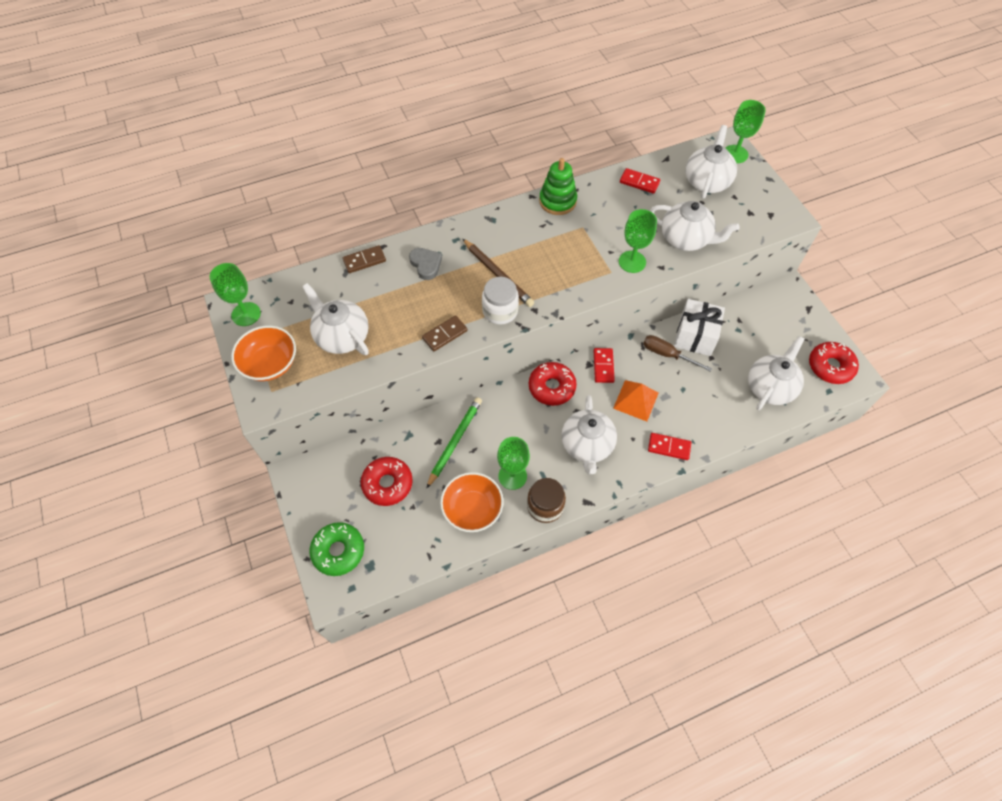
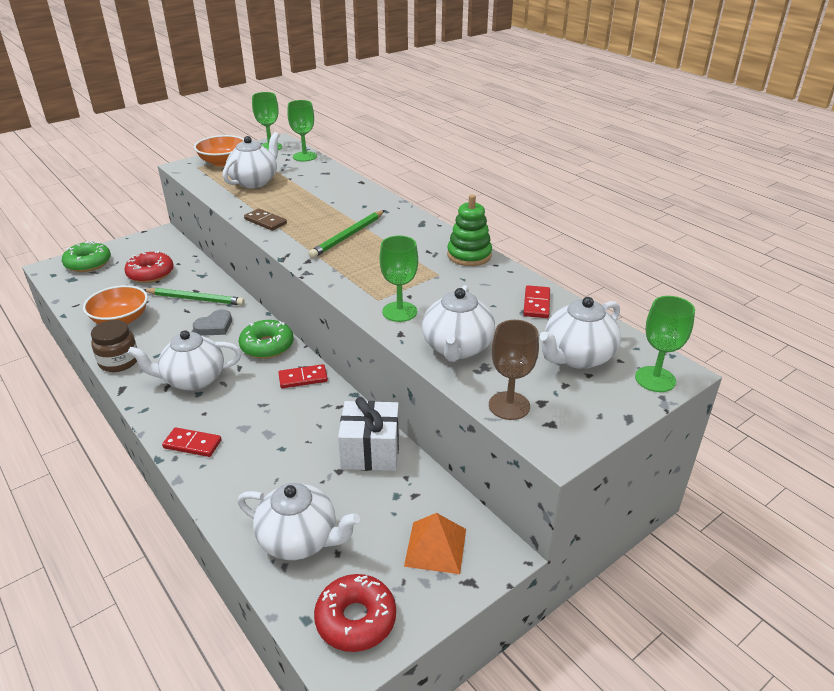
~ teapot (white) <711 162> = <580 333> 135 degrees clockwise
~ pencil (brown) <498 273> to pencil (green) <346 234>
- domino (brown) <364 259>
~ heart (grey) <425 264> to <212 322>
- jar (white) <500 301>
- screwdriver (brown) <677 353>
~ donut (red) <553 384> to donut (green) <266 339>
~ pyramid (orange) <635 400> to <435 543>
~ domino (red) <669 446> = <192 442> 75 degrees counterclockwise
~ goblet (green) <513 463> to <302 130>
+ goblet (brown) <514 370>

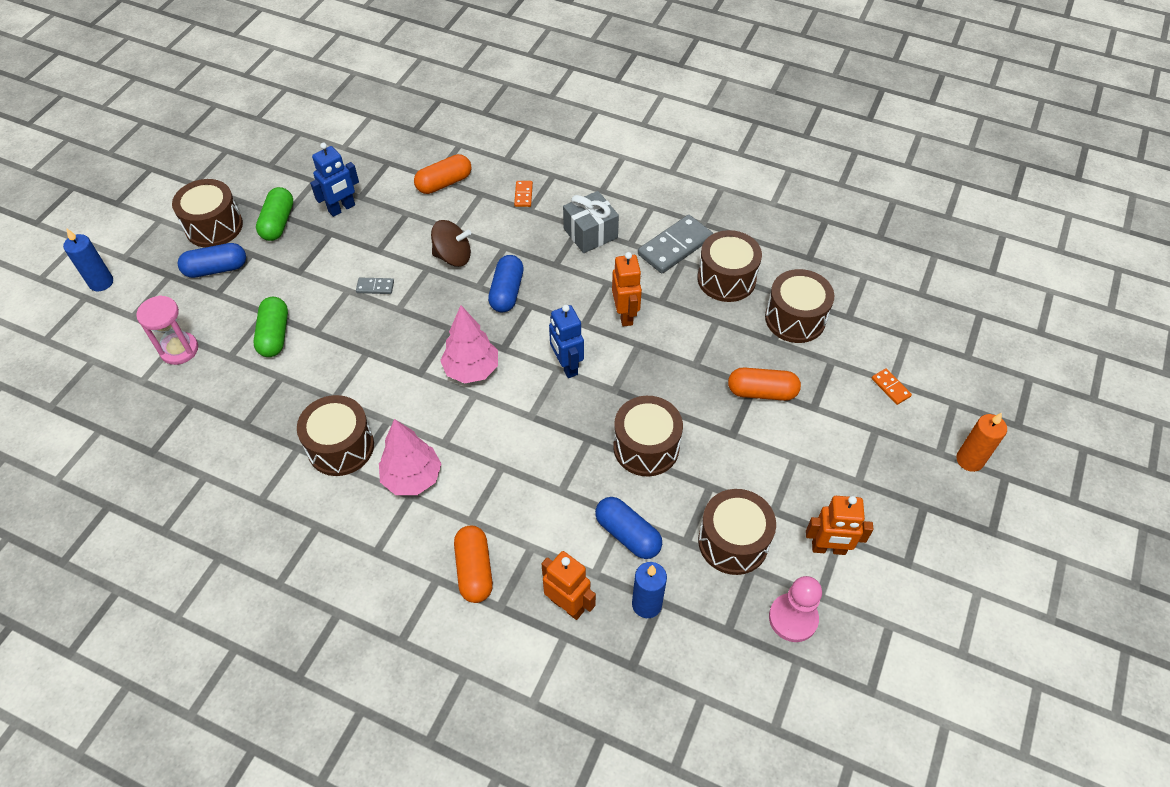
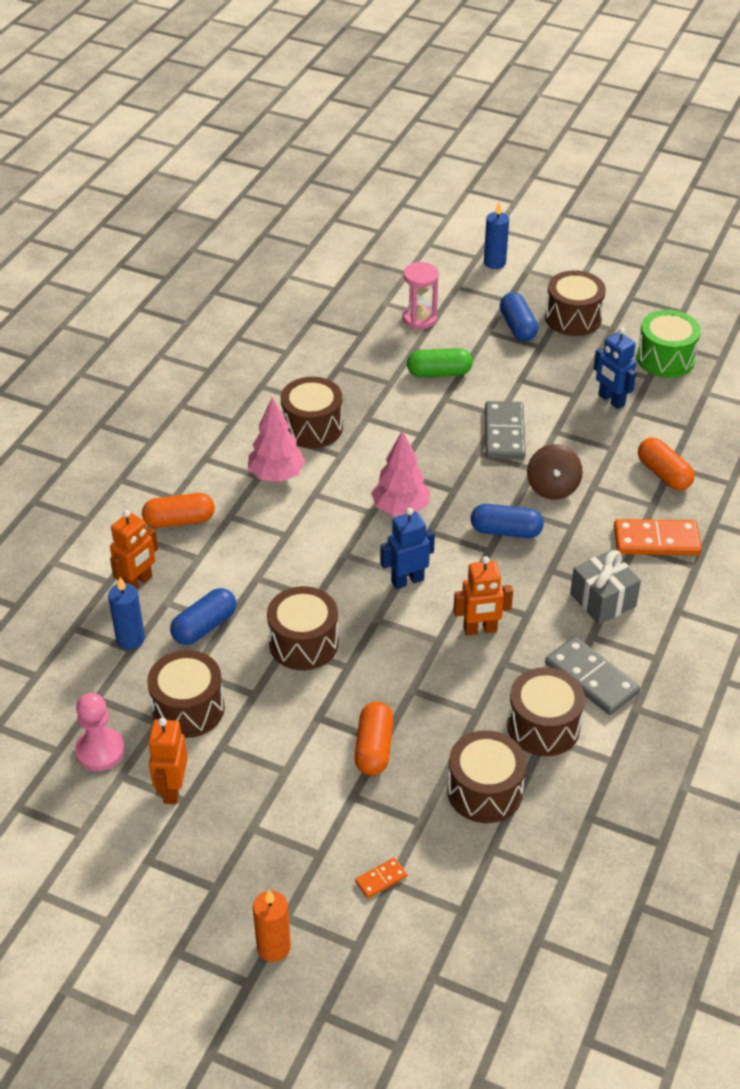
~ domino (orange) <523 194> = <658 537> x2.09
- capsule (green) <274 214>
~ domino (grey) <375 285> = <505 430> x2.09
+ drum (green) <668 344>

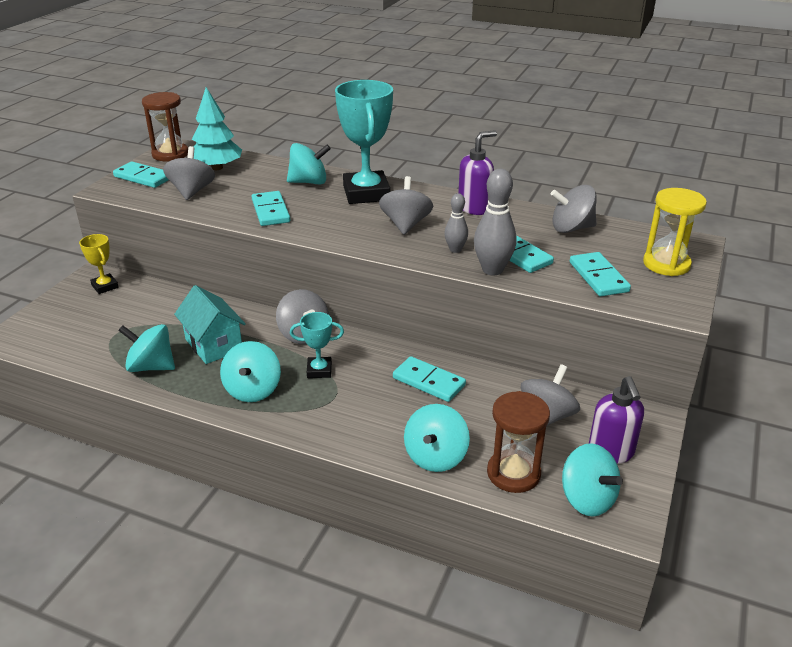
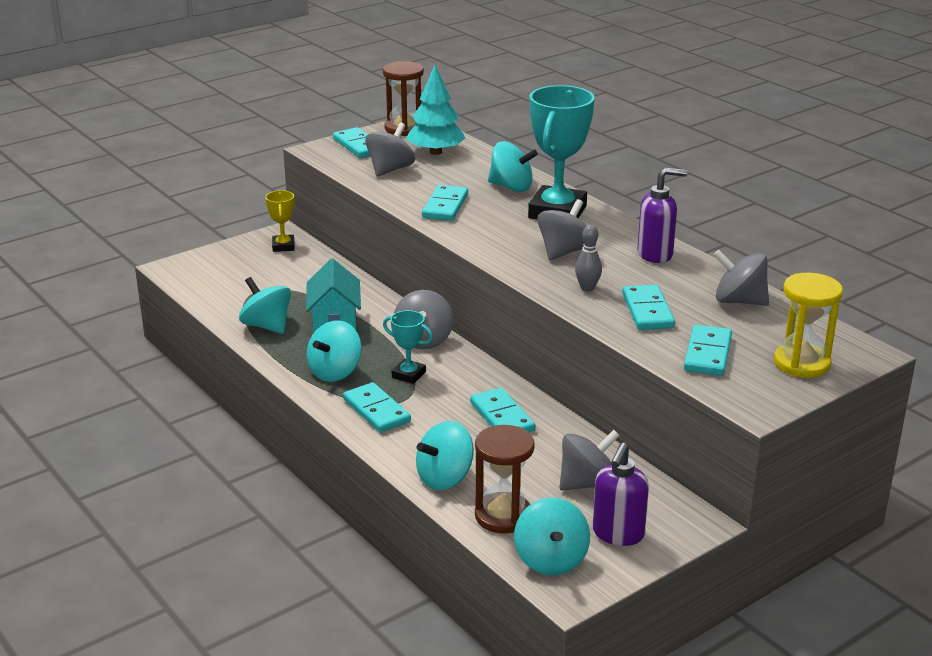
- bowling pin (grey) <495 222>
+ domino (turquoise) <377 407>

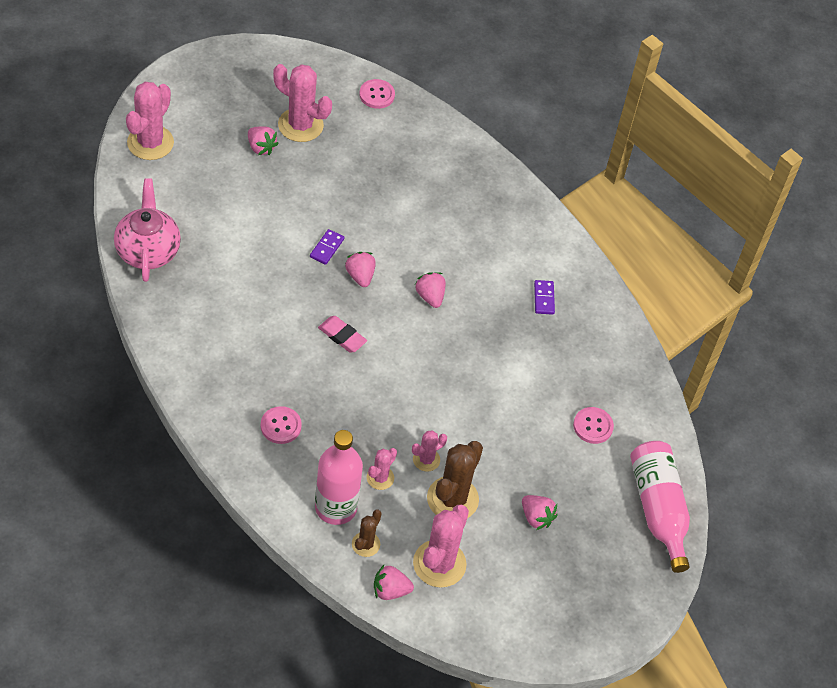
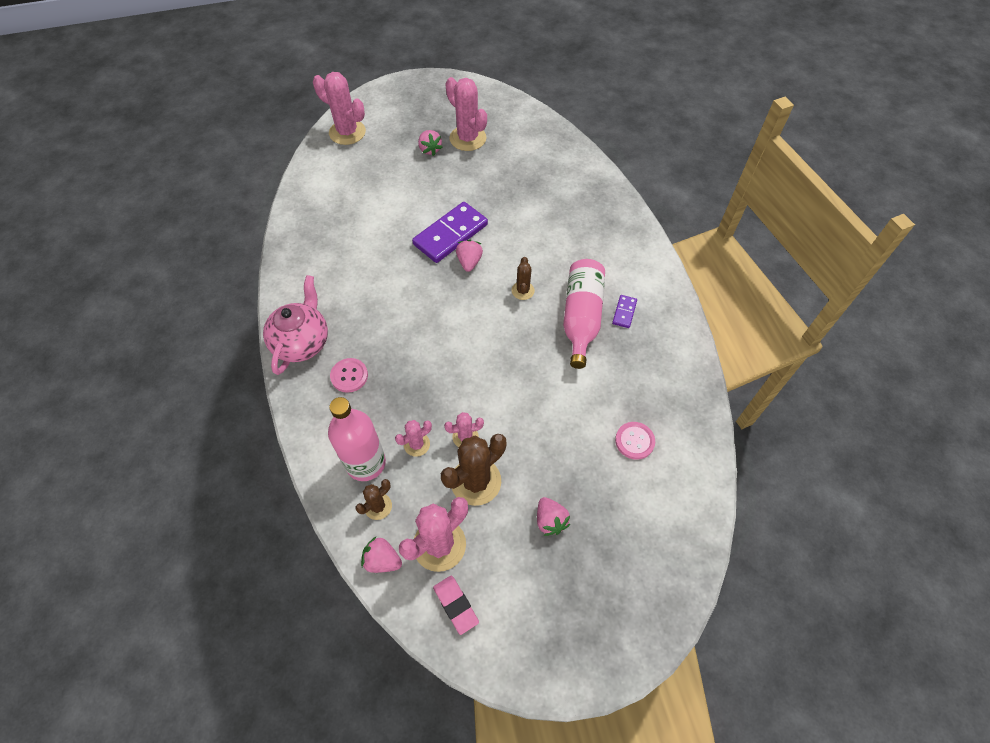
- button (pink) <377 94>
~ cactus (pink) <150 121> = <339 108> 75 degrees clockwise
~ teapot (pink) <147 230> to <295 325>
~ domino (purple) <327 247> = <450 232> x2.18
~ strawberry (pink) <430 290> to cactus (brown) <523 278>
~ eraser (pink) <342 334> to <456 605>
~ bottle (pink) <660 507> to <584 314>

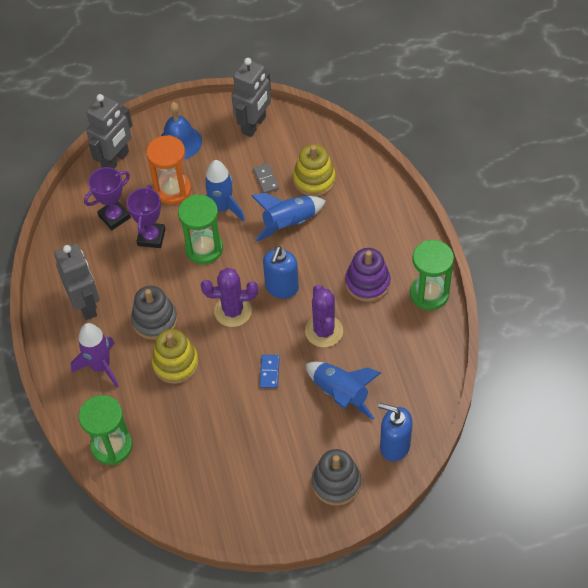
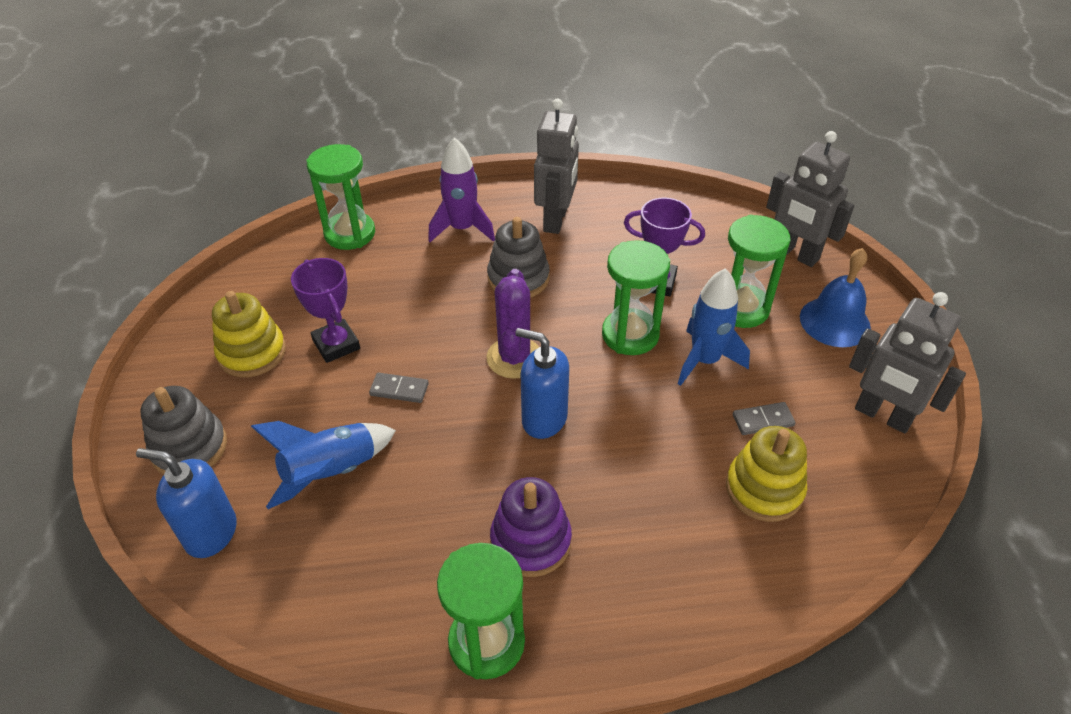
~ hourglass (orange) <168 170> to hourglass (green) <759 271>
~ trophy (purple) <107 198> to <325 310>
- rocket (blue) <288 217>
~ robot (grey) <76 281> = <556 166> 60 degrees counterclockwise
- cactus (purple) <324 316>
~ stacking toy (yellow) <175 356> to <249 334>
~ domino (blue) <269 371> to domino (grey) <399 387>
~ soap dispenser (blue) <395 432> = <186 503> 105 degrees counterclockwise

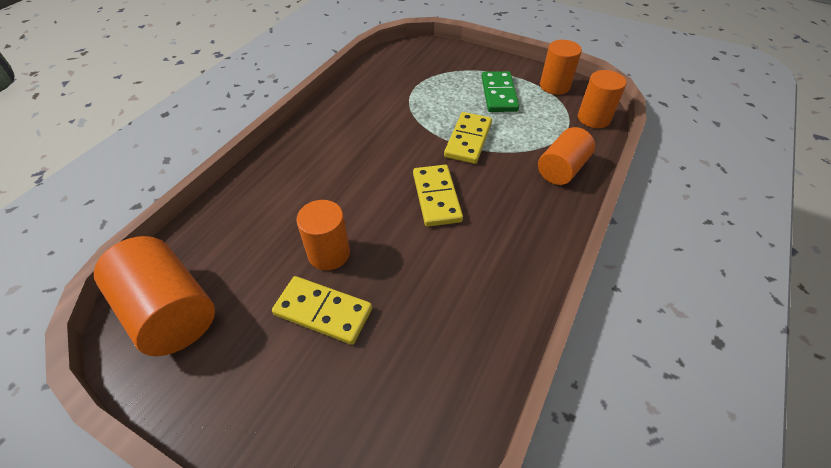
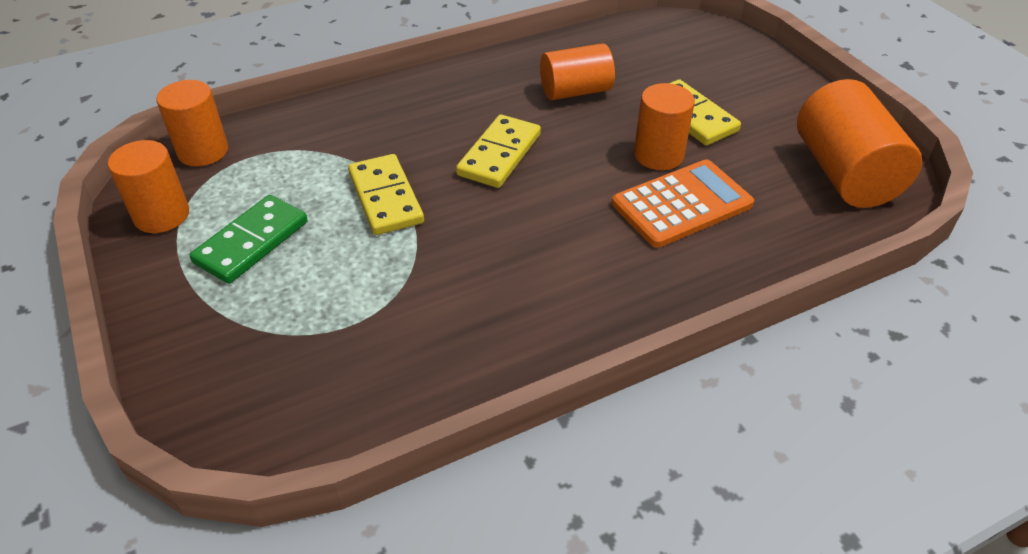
~ domino (yellow) <468 138> = <386 194> 75 degrees counterclockwise
~ cylinder (orange) <566 156> to <577 71>
+ calculator (orange) <683 203>

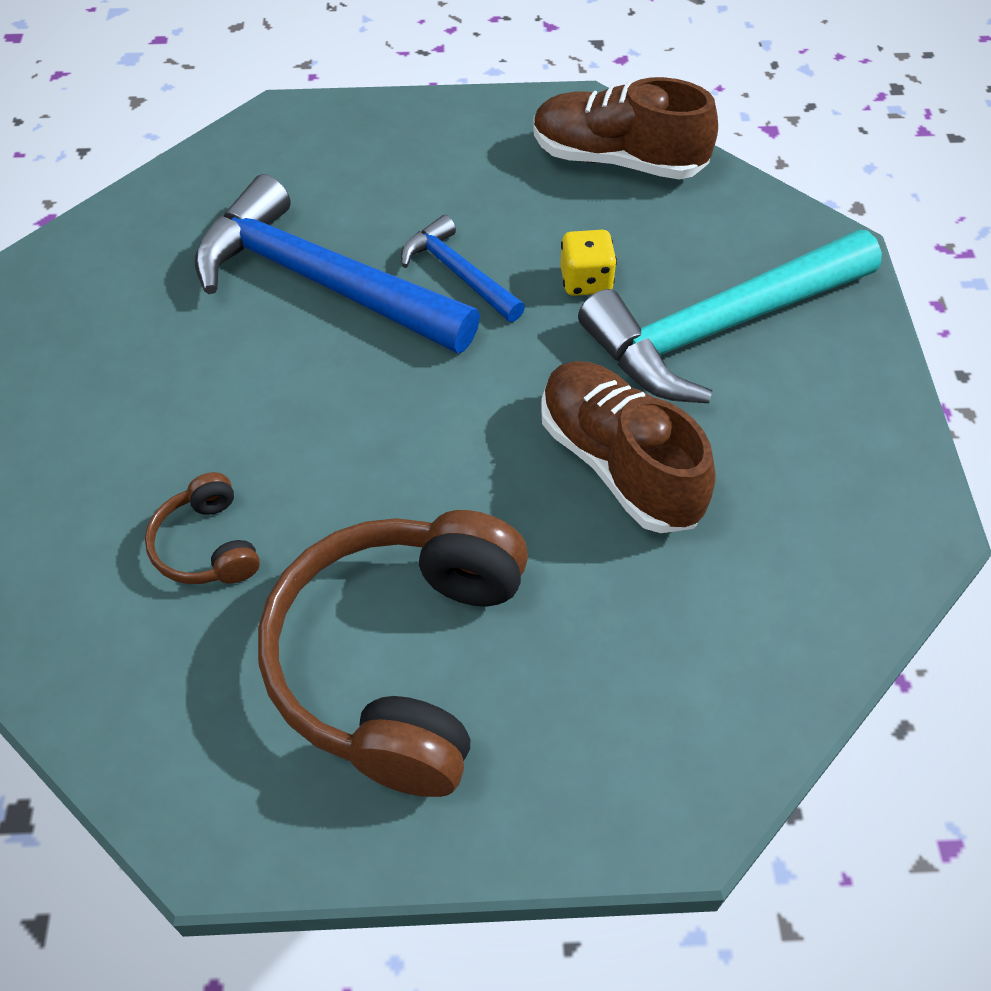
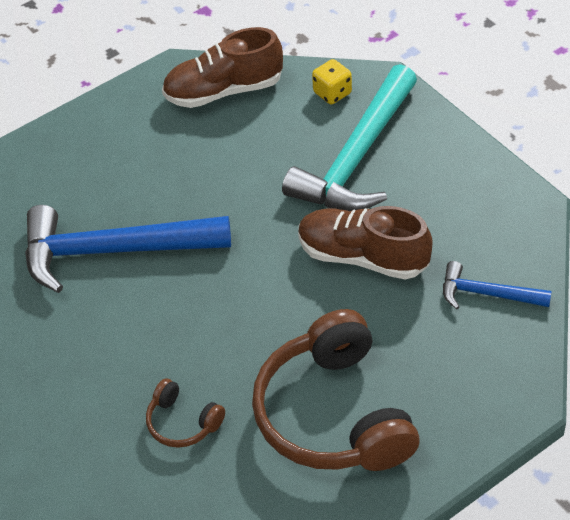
~ hammer (blue) <463 268> to <497 285>
~ dice (yellow) <588 263> to <332 81>

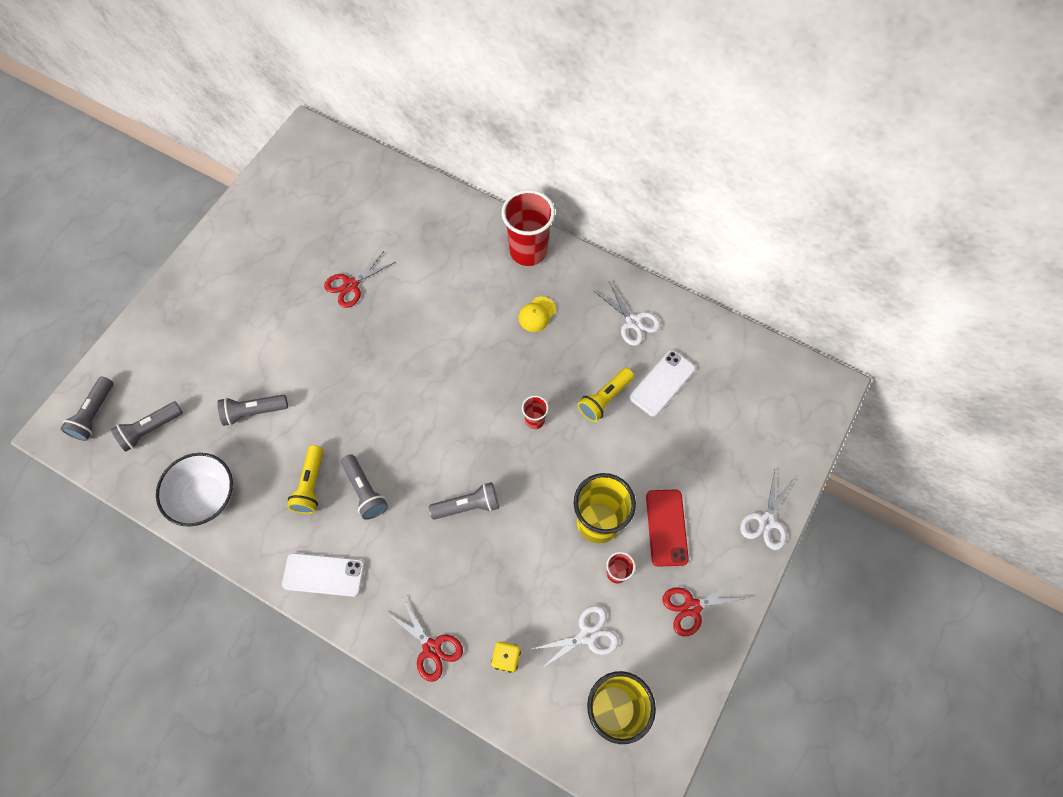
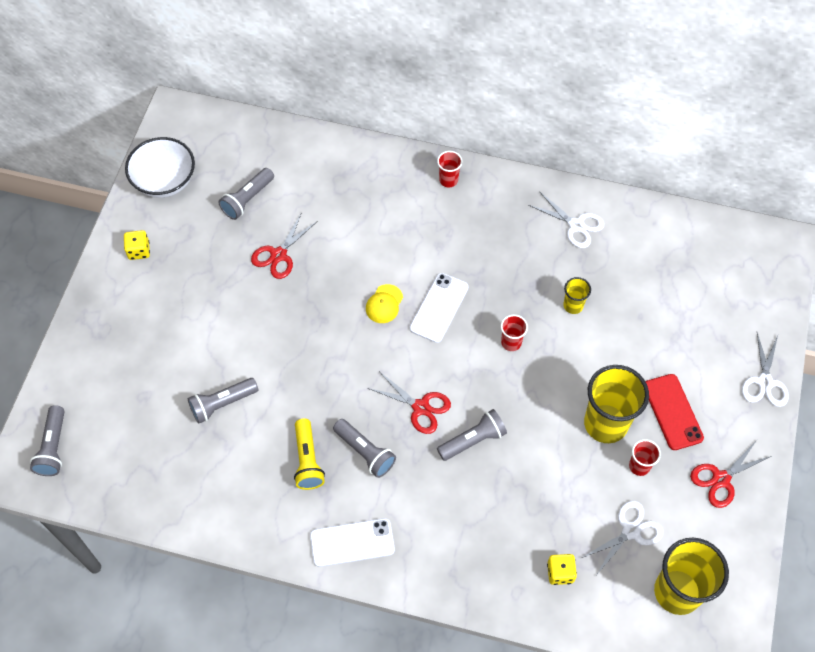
~ cup (red) <528 228> = <449 169> x0.48
~ cap (yellow) <537 314> to <384 303>
~ phone (white) <663 383> to <439 308>
~ flashlight (yellow) <606 395> to cup (yellow) <577 295>
~ flashlight (grey) <146 426> to <246 194>
~ bowl (white) <194 490> to <160 167>
~ scissors (red) <425 640> to <409 403>
+ dice (yellow) <137 245>

